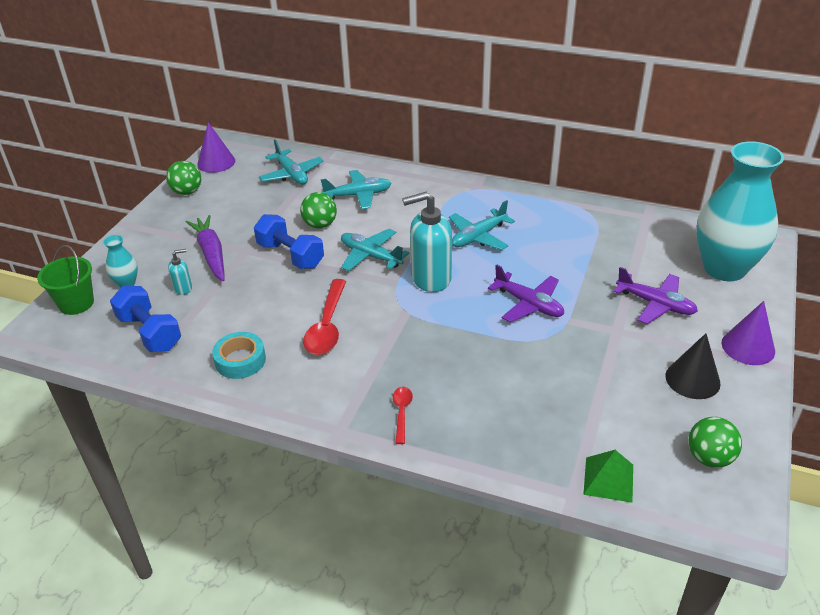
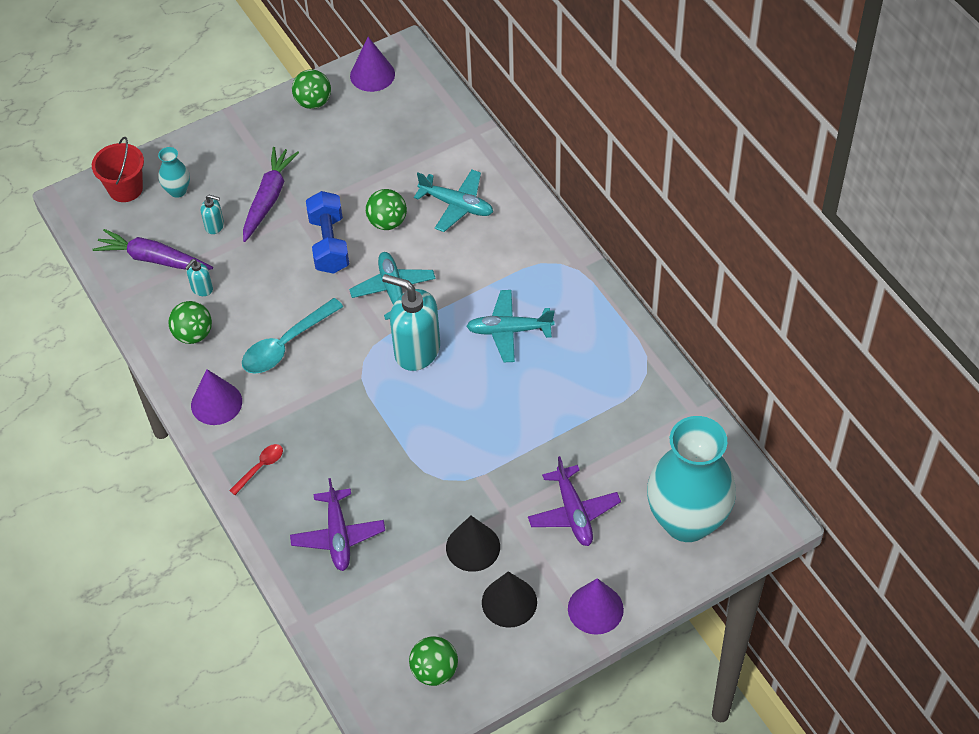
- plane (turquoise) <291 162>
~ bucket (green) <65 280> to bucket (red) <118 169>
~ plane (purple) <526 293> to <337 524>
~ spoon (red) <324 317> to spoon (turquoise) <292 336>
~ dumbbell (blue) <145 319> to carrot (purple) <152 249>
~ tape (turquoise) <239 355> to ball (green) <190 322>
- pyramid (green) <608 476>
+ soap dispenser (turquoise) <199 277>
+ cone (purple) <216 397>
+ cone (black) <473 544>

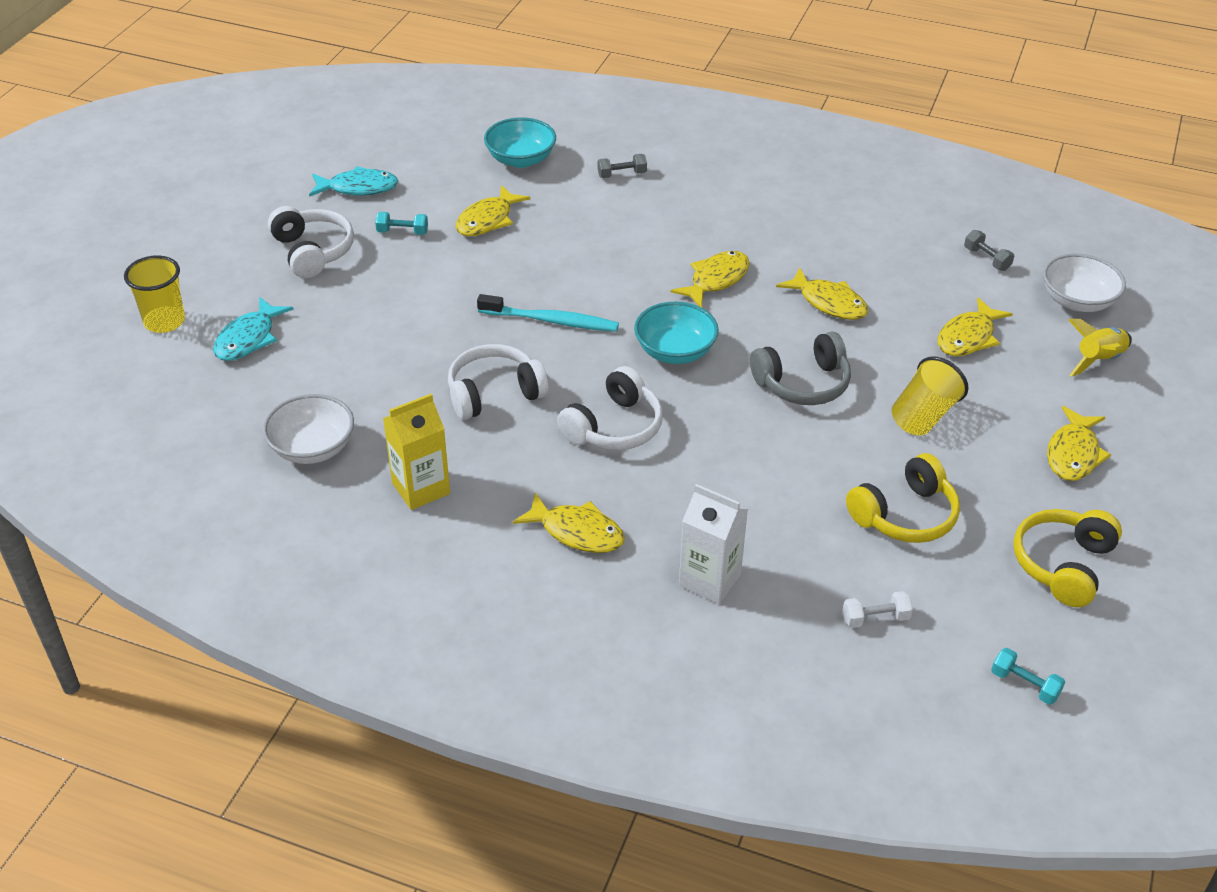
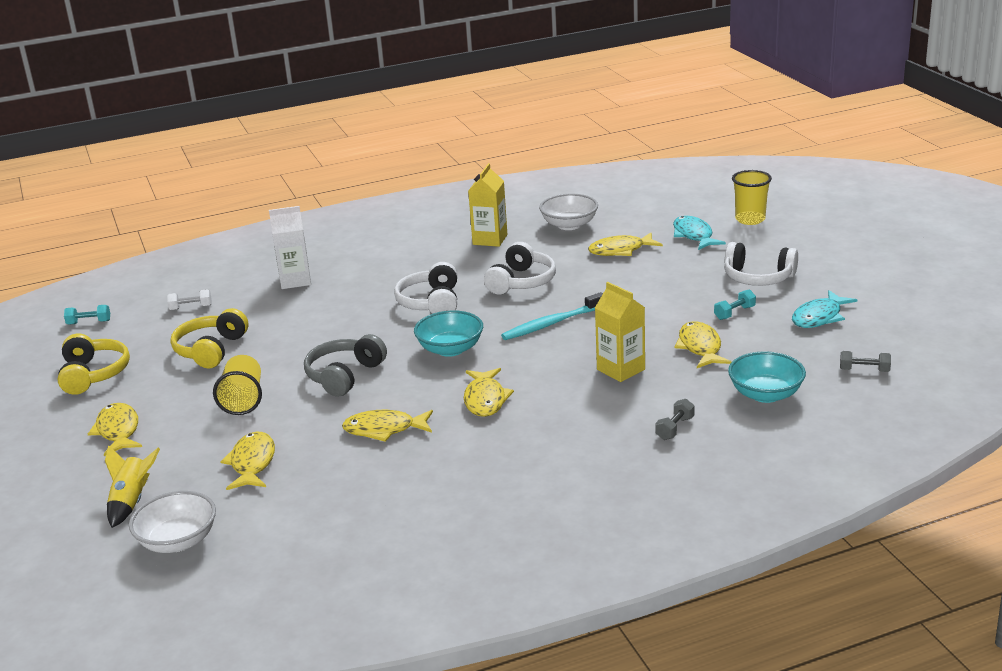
~ dumbbell (grey) <989 250> to <865 361>
~ fish (yellow) <569 523> to <625 244>
~ dumbbell (white) <878 609> = <189 299> 45 degrees clockwise
+ carton (yellow) <620 332>

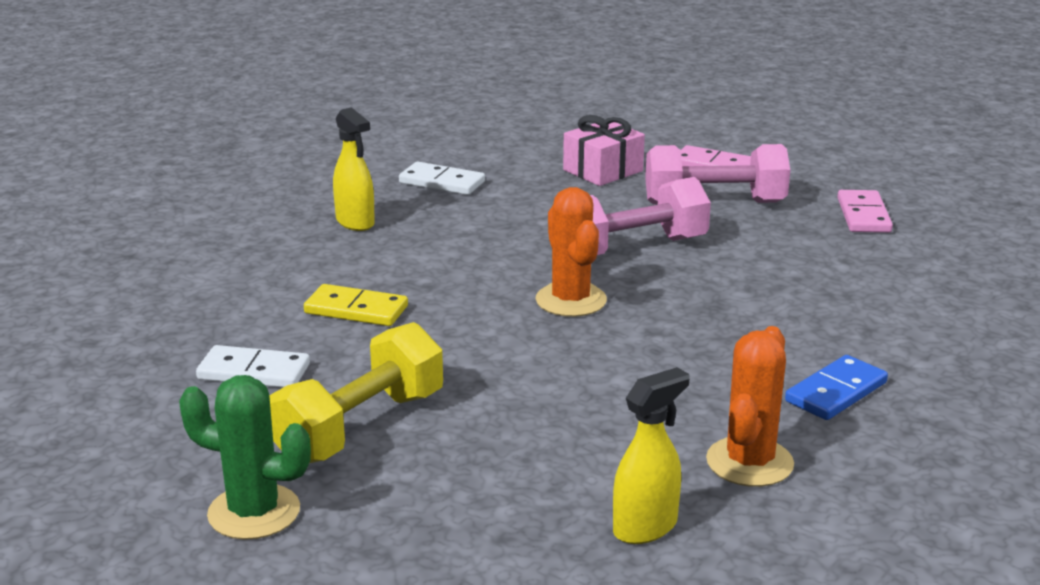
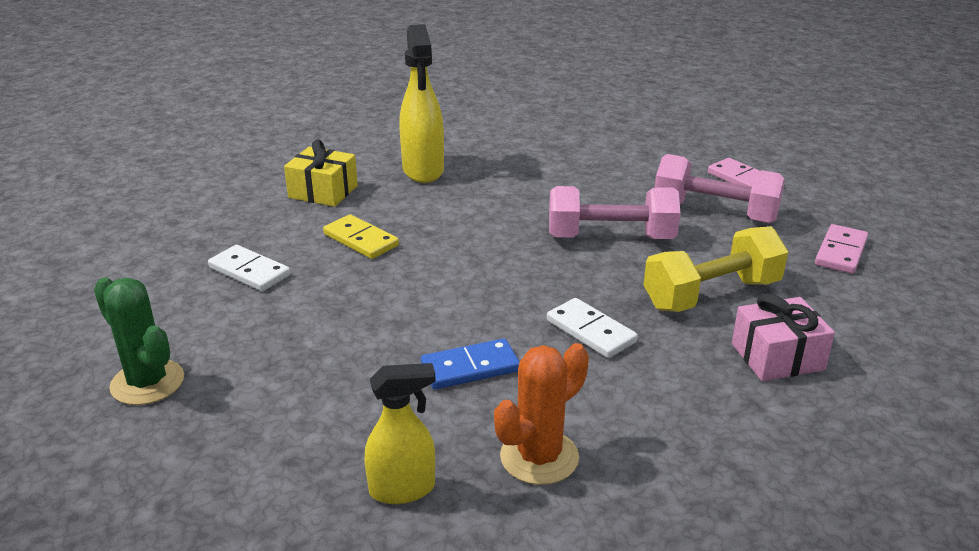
~ spray bottle (yellow) <354 169> = <421 103> x1.57
~ gift (pink) <604 150> to <783 337>
~ domino (white) <442 178> to <592 328>
- cactus (orange) <571 252>
~ dumbbell (yellow) <356 392> to <716 269>
~ domino (blue) <836 387> to <470 363>
+ gift (yellow) <321 173>

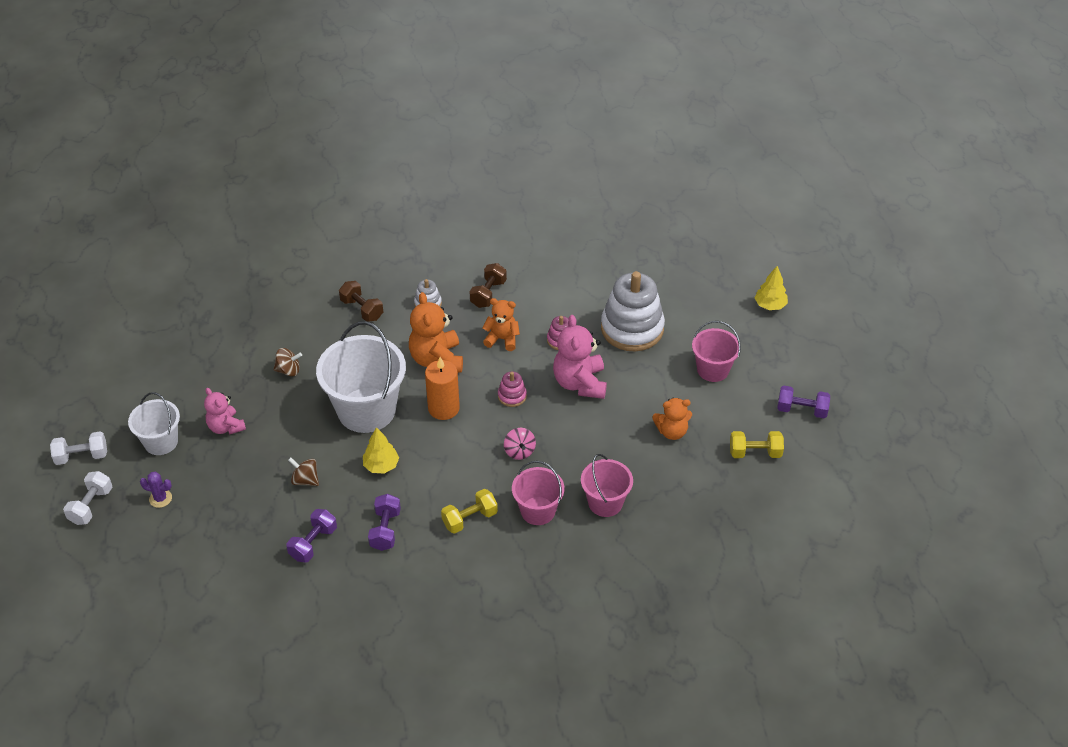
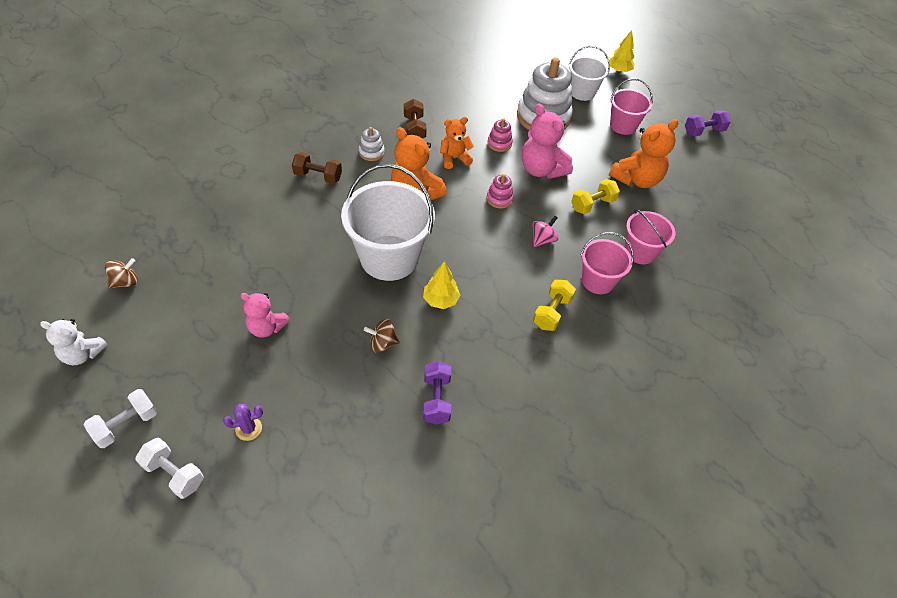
~ spinning top (brown) <287 362> to <121 273>
- candle (orange) <442 388>
~ bucket (white) <154 423> to <589 73>
~ teddy bear (orange) <672 418> = <644 153> x1.57
~ spinning top (pink) <520 444> = <545 231> 90 degrees counterclockwise
~ dumbbell (yellow) <757 444> to <595 196>
~ dumbbell (white) <88 498> = <169 468> 45 degrees counterclockwise
- dumbbell (purple) <384 522>
+ teddy bear (white) <74 342>

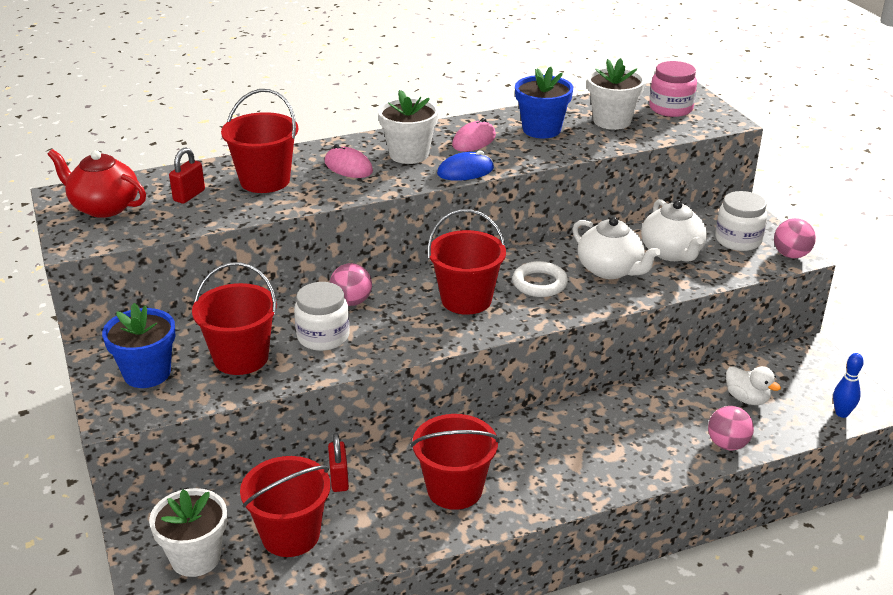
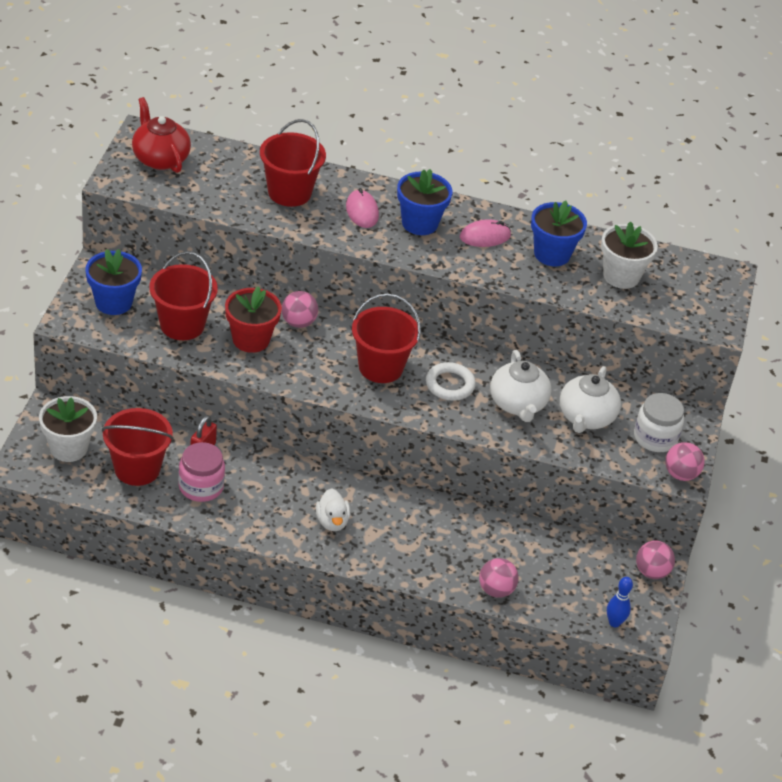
~ jar (pink) <673 89> to <201 472>
~ flower pot (white) <408 127> to flower pot (blue) <424 202>
- padlock (red) <187 175>
- mouse (blue) <465 166>
~ jar (white) <322 316> to flower pot (red) <253 319>
~ duck (white) <753 385> to <333 509>
- bucket (red) <455 462>
+ ball (pink) <655 560>

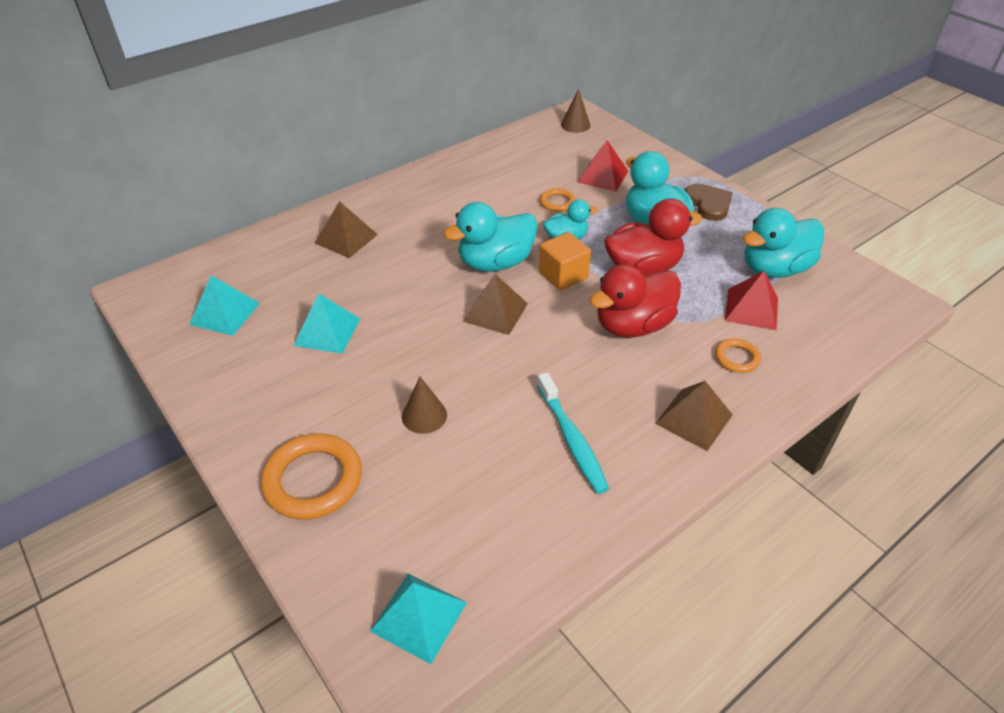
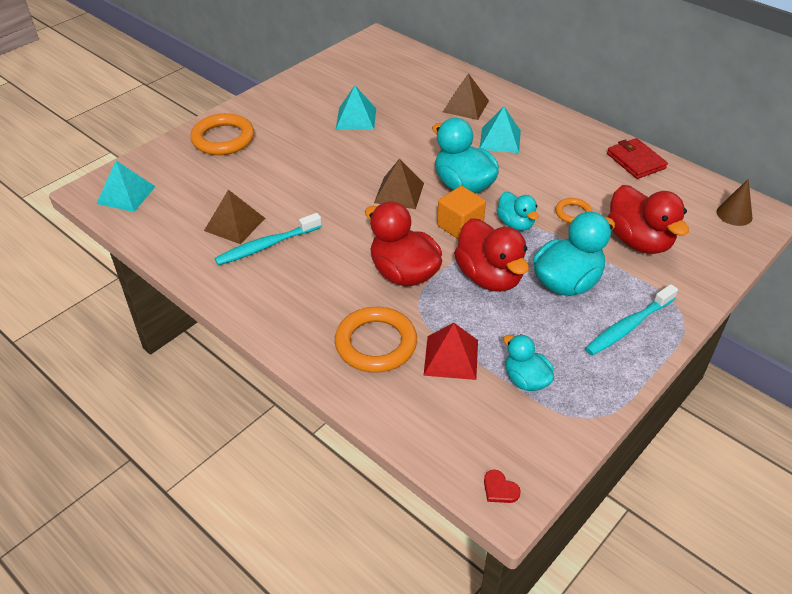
~ pyramid (red) <603 166> to duck (red) <648 219>
~ heart (brown) <709 202> to toothbrush (turquoise) <631 320>
~ duck (turquoise) <783 243> = <528 362> x0.59
~ pyramid (turquoise) <224 305> to <500 130>
~ ring (orange) <738 355> = <376 340> x1.90
- cone (brown) <424 405>
~ pyramid (brown) <694 416> to <234 217>
+ wallet (red) <637 158>
+ heart (red) <502 486>

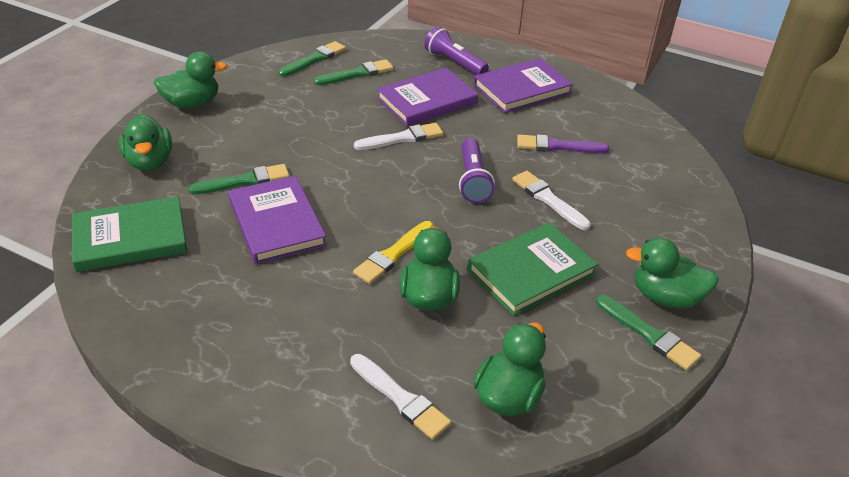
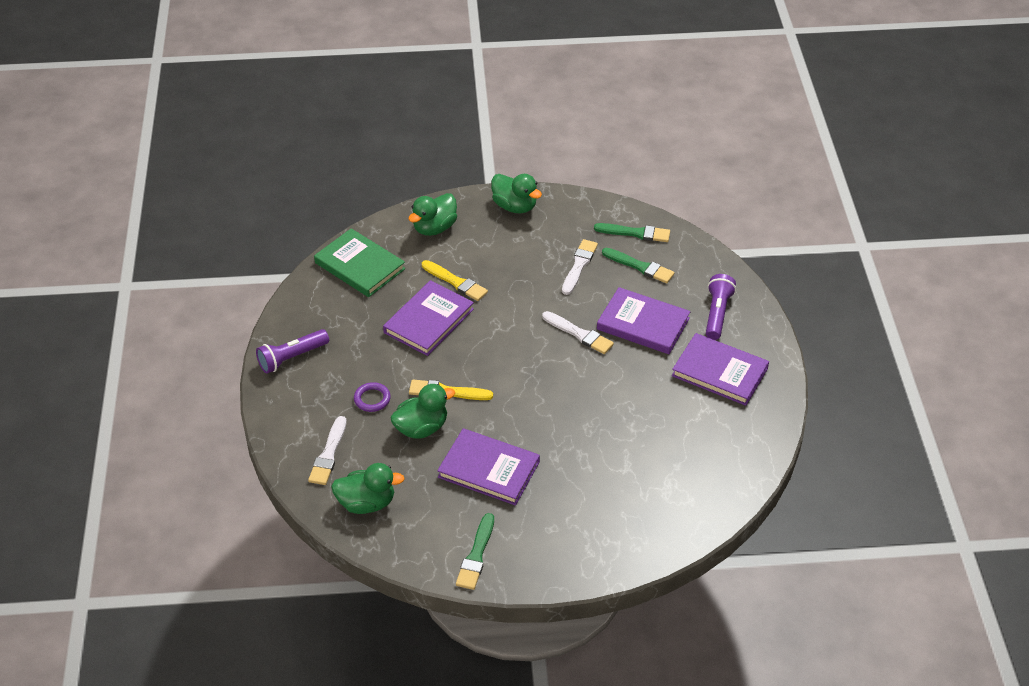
- brush (purple) <563 143>
~ flashlight (purple) <477 170> to <292 351>
~ brush (green) <239 179> to brush (yellow) <455 280>
~ brush (white) <551 200> to <580 267>
~ book (green) <532 269> to book (purple) <488 467>
- duck (green) <672 273>
+ ring (purple) <372 397>

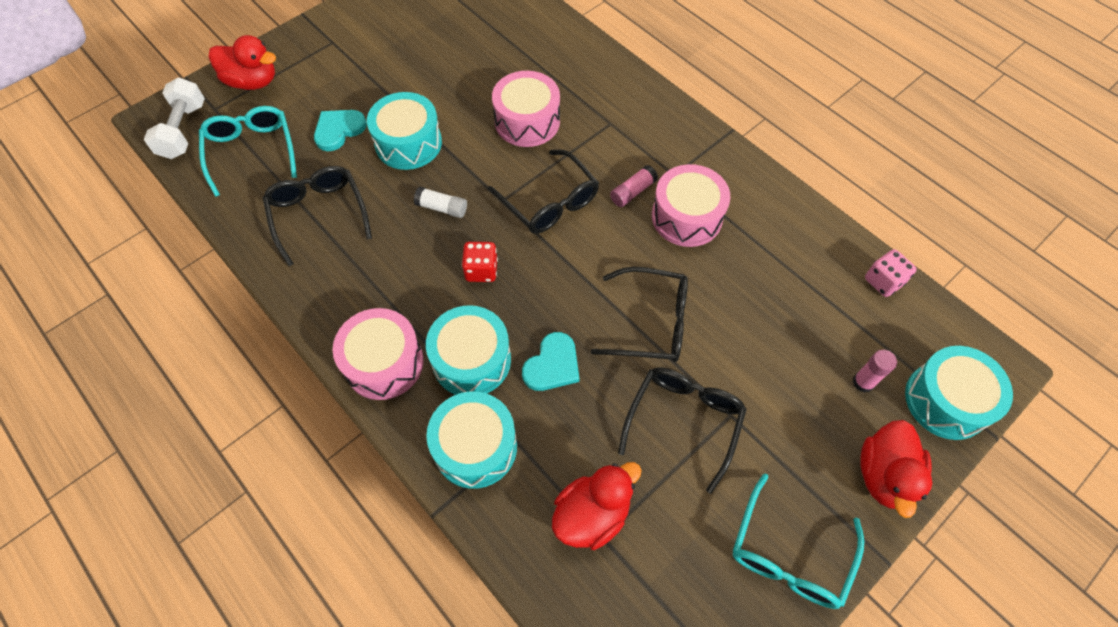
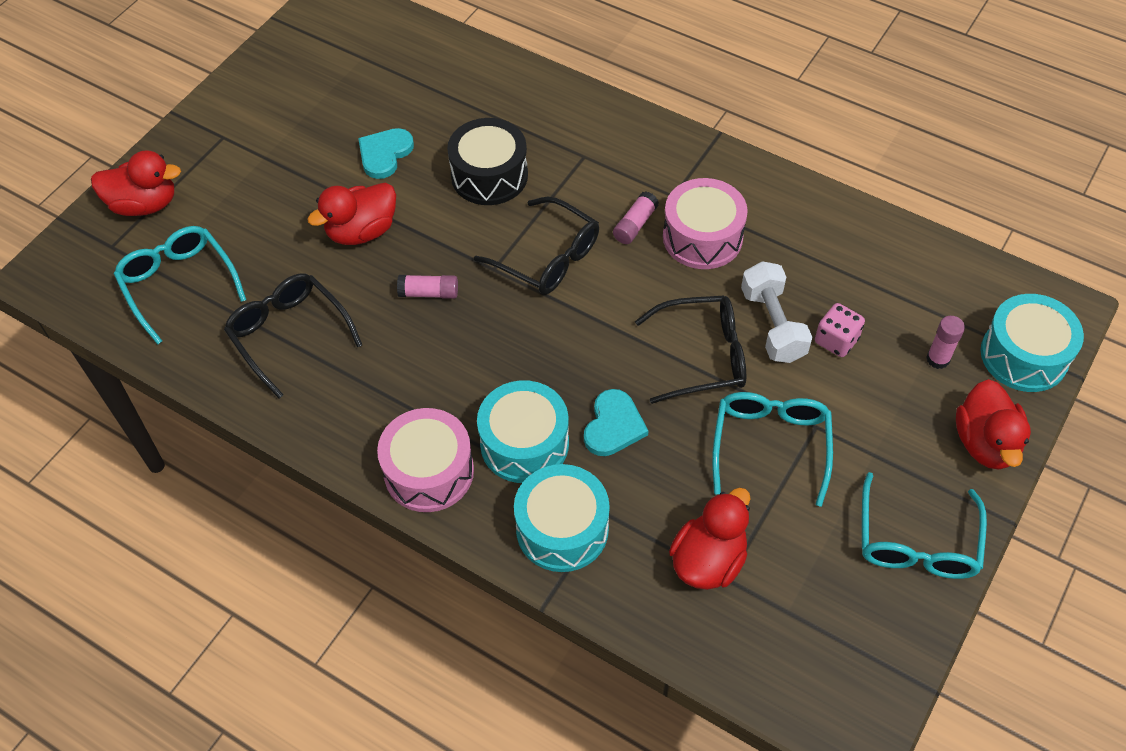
~ drum (pink) <526 109> to drum (black) <487 161>
~ dumbbell (white) <174 118> to <776 312>
~ drum (turquoise) <404 131> to duck (red) <351 214>
~ heart (turquoise) <340 130> to <386 153>
~ glue stick (white) <440 202> to glue stick (pink) <427 287>
- dice (red) <480 262>
~ dice (pink) <891 273> to <840 330>
~ glasses (black) <682 431> to glasses (turquoise) <772 449>

